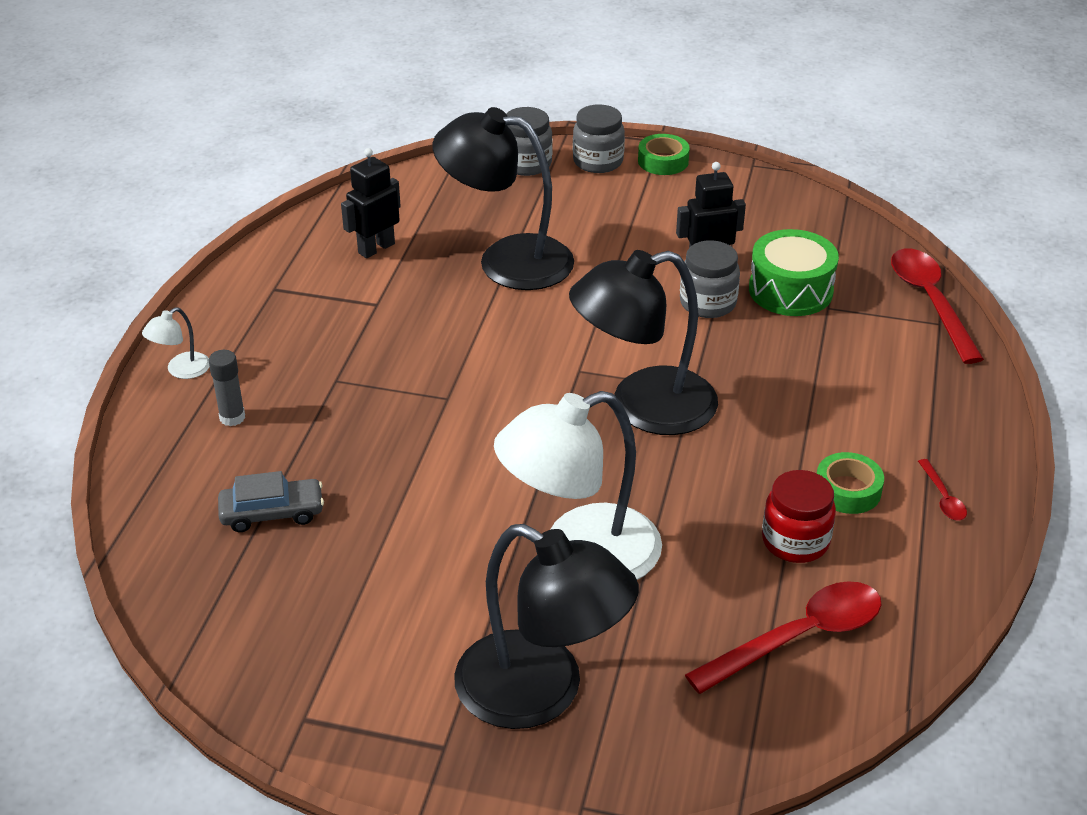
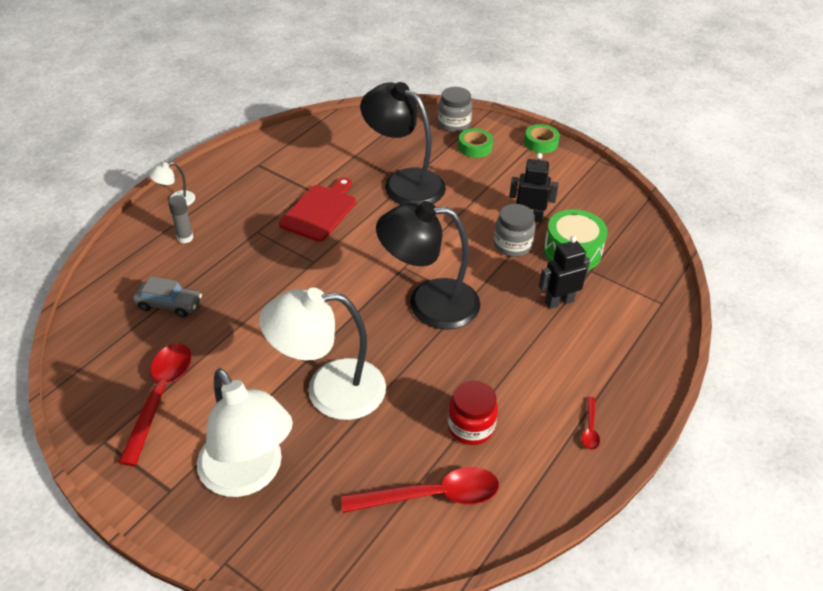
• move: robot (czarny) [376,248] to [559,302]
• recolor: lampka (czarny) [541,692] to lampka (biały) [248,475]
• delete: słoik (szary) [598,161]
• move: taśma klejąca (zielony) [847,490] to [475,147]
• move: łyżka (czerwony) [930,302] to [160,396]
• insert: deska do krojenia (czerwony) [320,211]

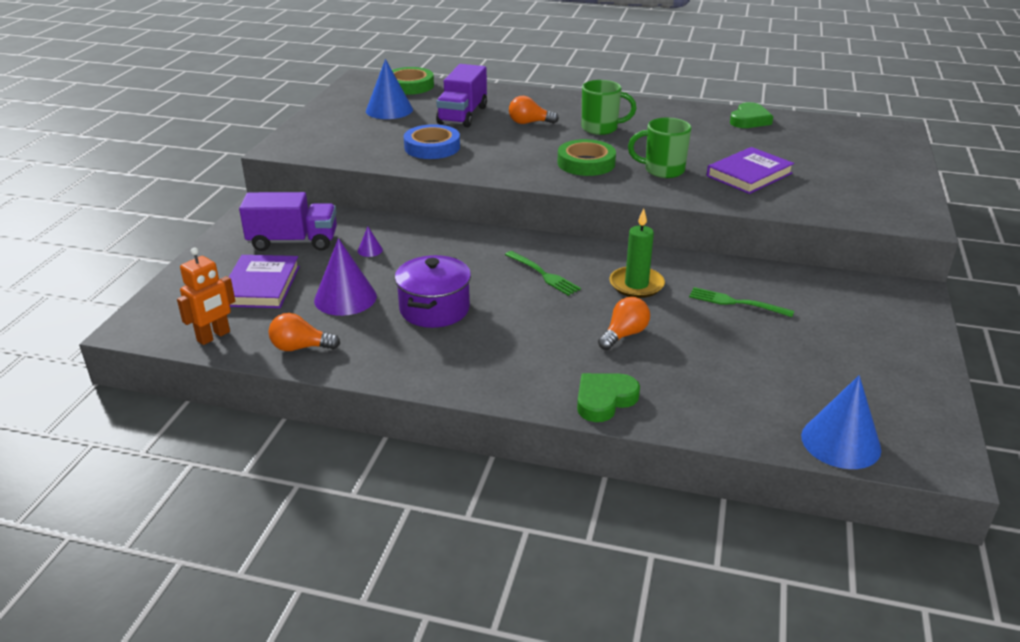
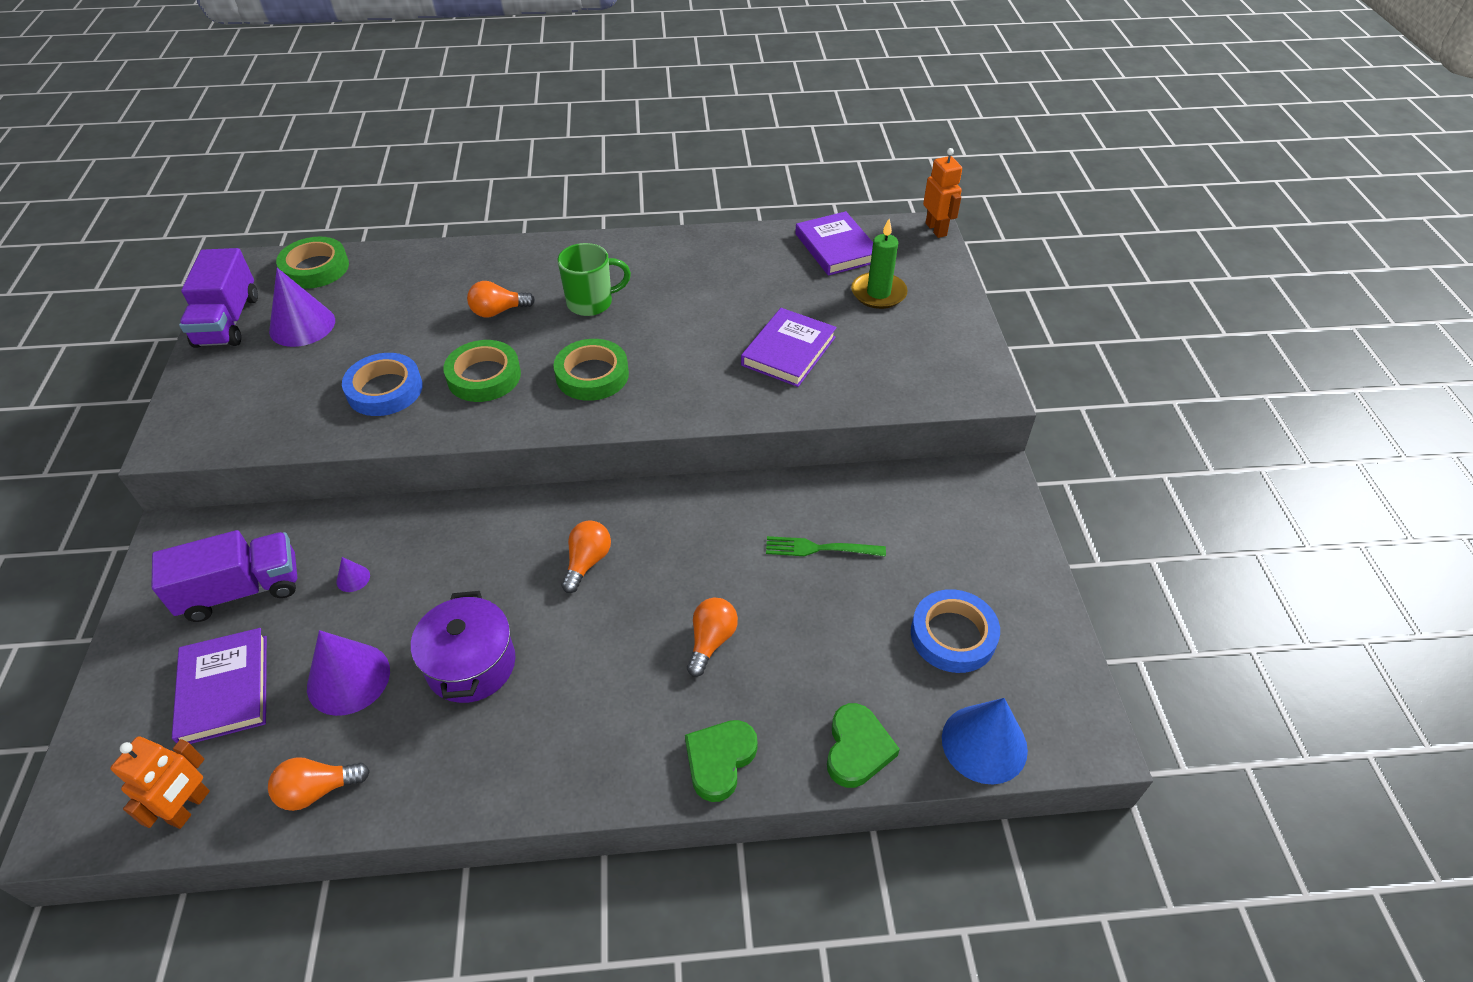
• recolor: stożek (niebieski) [389,110] to stożek (fioletowy) [302,325]
• move: ciężarówka (fioletowy) [462,115] to [228,321]
• replace: widelec (zielony) [543,274] to żarówka (pomarańczowy) [587,562]
• move: świeca (zielony) [636,285] to [878,293]
• delete: kubek (zielony) [662,170]
• move: serce (zielony) [749,120] to [857,749]
• insert: taśma klejąca (zielony) [484,376]
• insert: książka (fioletowy) [836,248]
• insert: taśma klejąca (niebieski) [953,635]
• insert: robot (pomarańczowy) [936,229]

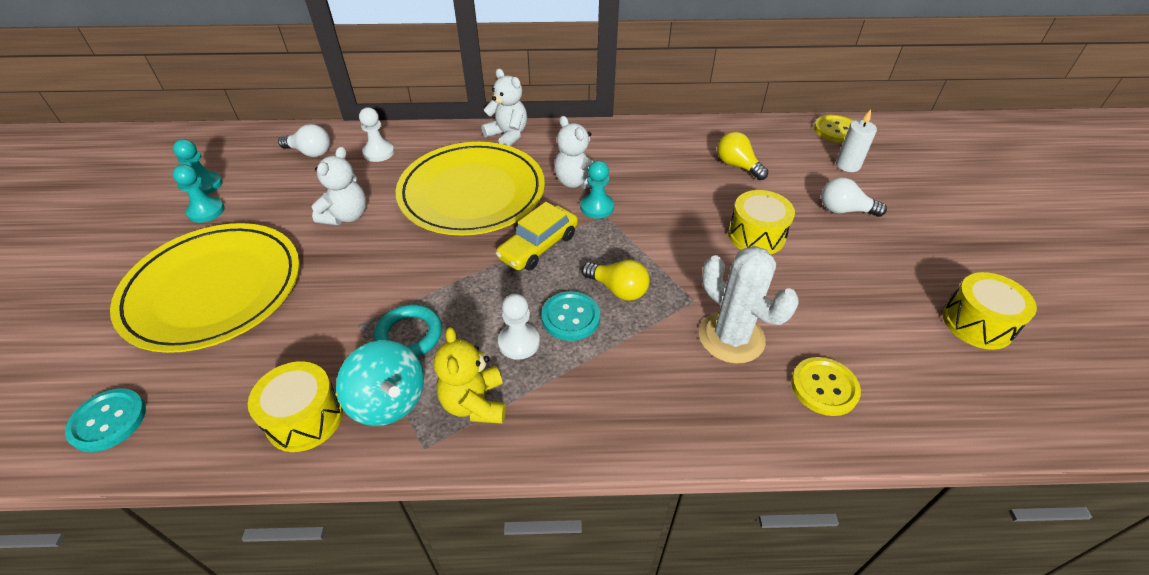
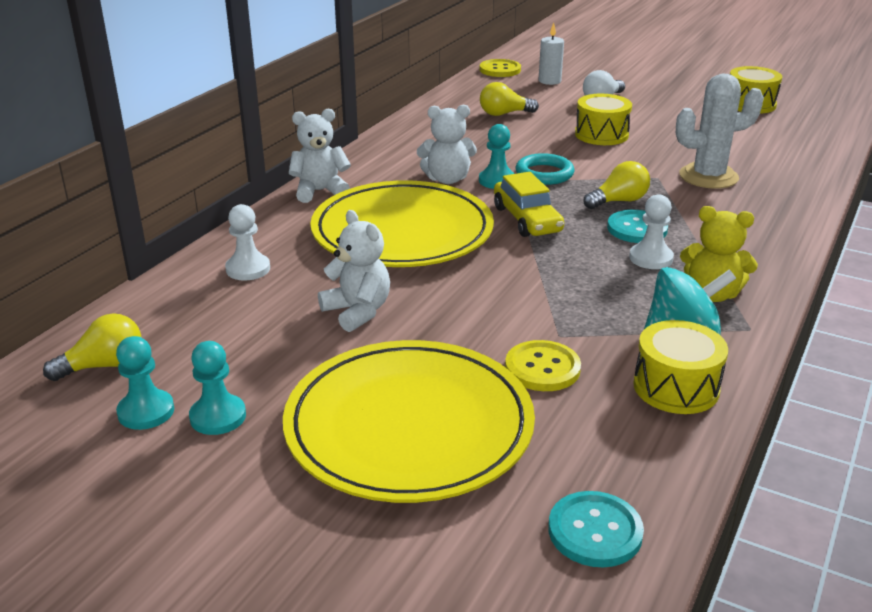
• delete: żarówka (biały) [310,152]
• move: pierścień (turkusowy) [409,335] to [544,174]
• move: guzik (żółty) [824,387] to [542,368]
• insert: żarówka (żółty) [104,365]

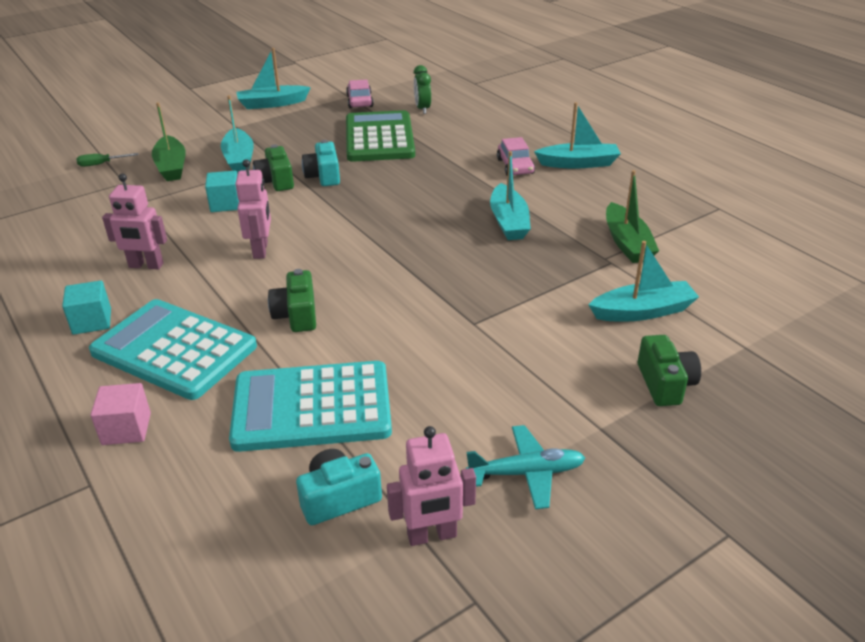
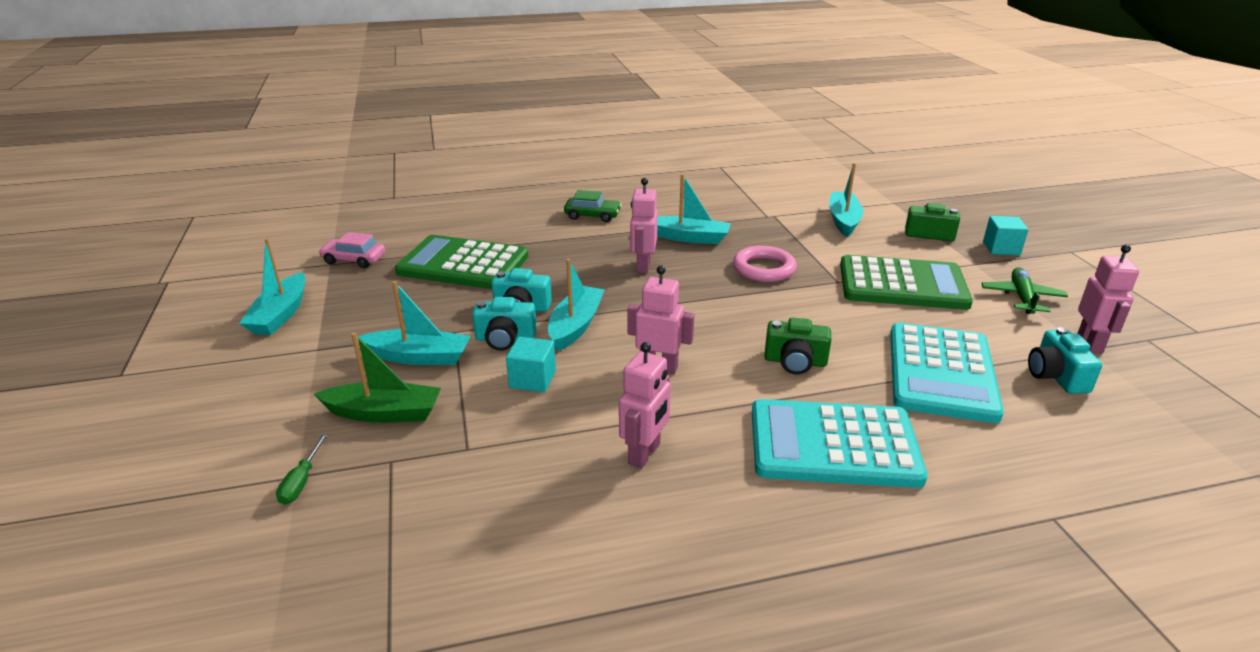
• move: sześcian (turkusowy) [92,321] to [1001,248]
• rotate: kalkulator (turkusowy) [174,349] = [833,444] 45 degrees clockwise
• delete: sześcian (różowy) [126,429]
• recolor: aparat fotograficzny (zielony) [276,181] to aparat fotograficzny (turkusowy) [505,339]
• delete: budzik (zielony) [422,109]
• recolor: samolot (turkusowy) [527,473] to samolot (zielony) [1021,297]
• recolor: samochód (różowy) [515,166] to samochód (zielony) [592,215]
• move: łódka (turkusowy) [578,163] to [575,326]
• delete: łódka (zielony) [627,243]
• insert: robot (różowy) [643,266]
• insert: pierścień (różowy) [764,269]
• insert: kalkulator (zielony) [902,284]

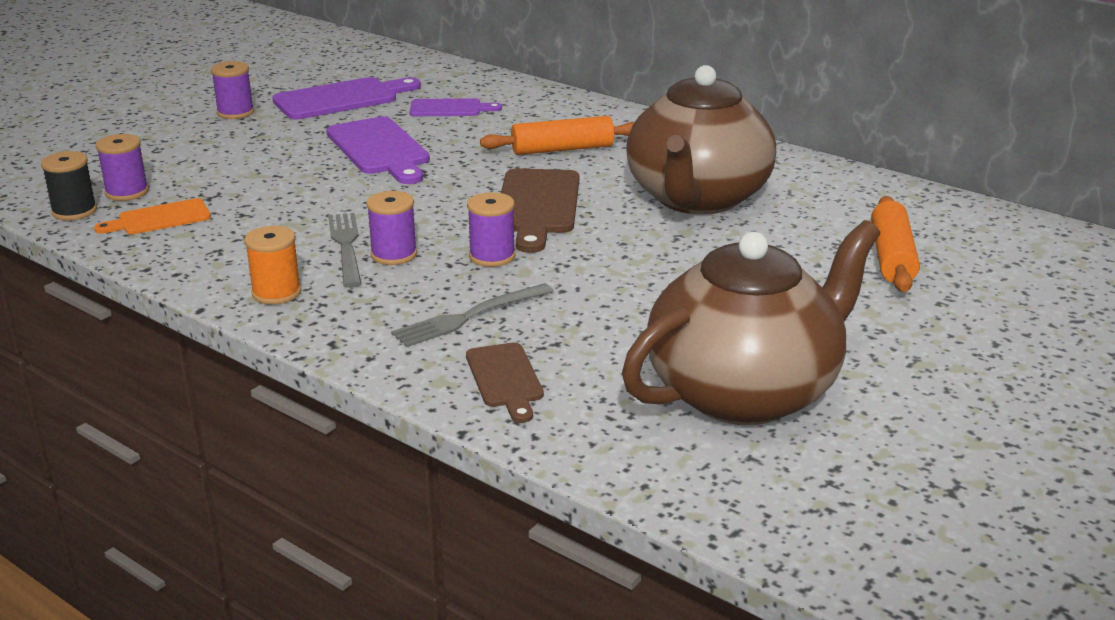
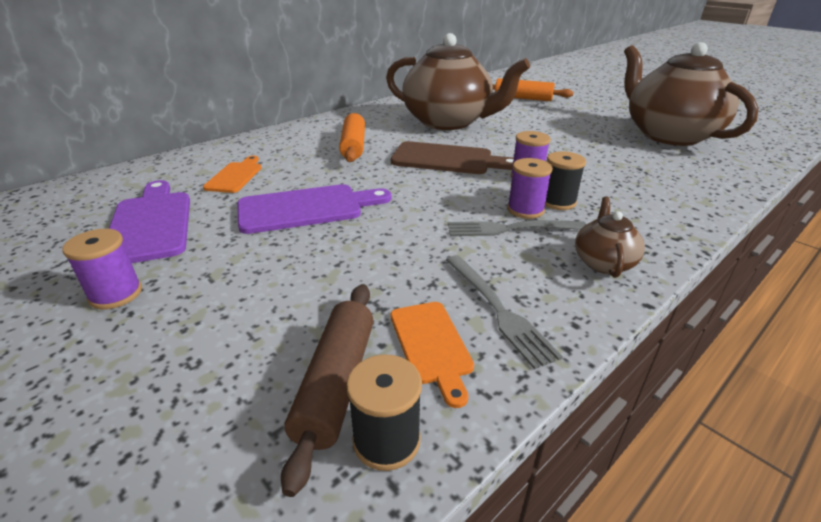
• replace: szpulka (fioletowy) [127,192] to wałek do ciasta (brązowy) [336,383]
• replace: szpulka (pomarańczowy) [276,293] to imbryk (brązowy) [603,262]
• move: widelec (szary) [469,317] to [498,310]
• recolor: deska do krojenia (fioletowy) [450,108] to deska do krojenia (pomarańczowy) [235,176]
• delete: deska do krojenia (brązowy) [505,379]
• insert: szpulka (czarny) [557,202]

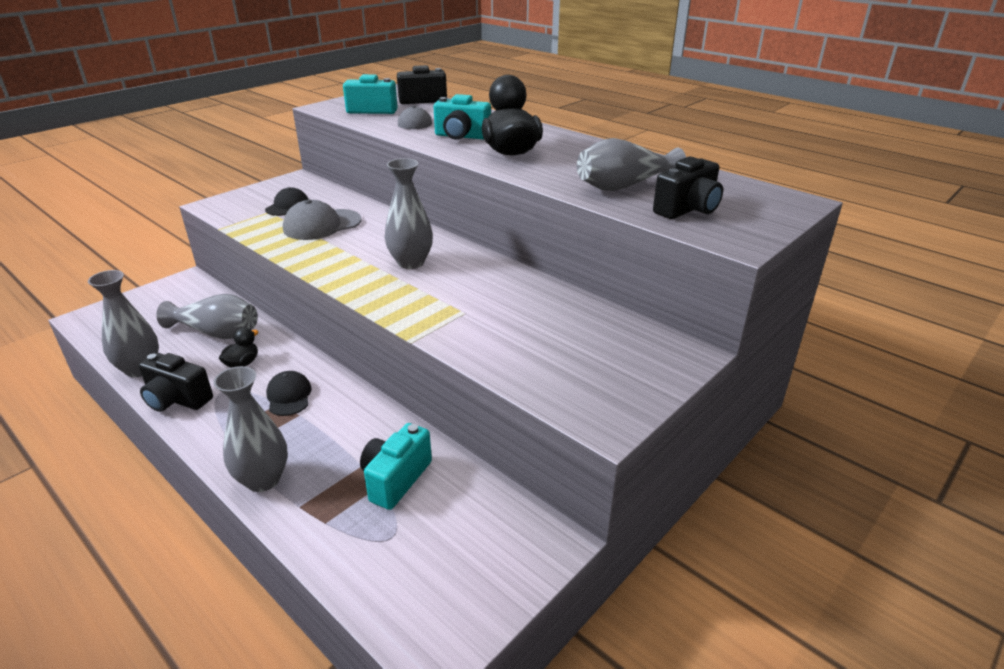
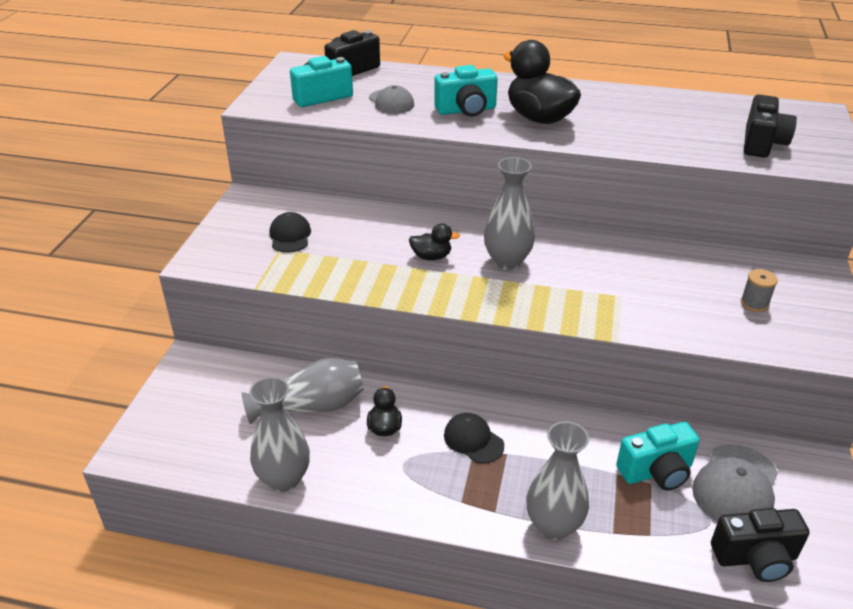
• move: aparat fotograficzny (czarny) [177,399] to [755,558]
• move: czapka (szary) [322,225] to [735,486]
• rotate: aparat fotograficzny (turkusowy) [395,479] = [656,471] 105 degrees counterclockwise
• delete: wazon (szary) [623,186]
• insert: kaczka (czarny) [431,256]
• insert: szpulka (szary) [754,303]

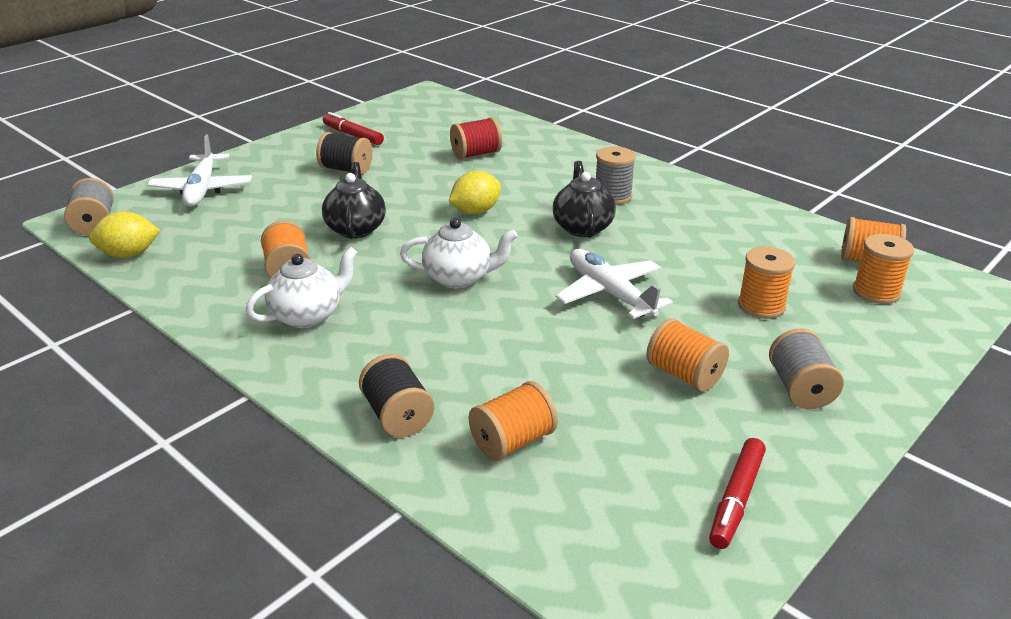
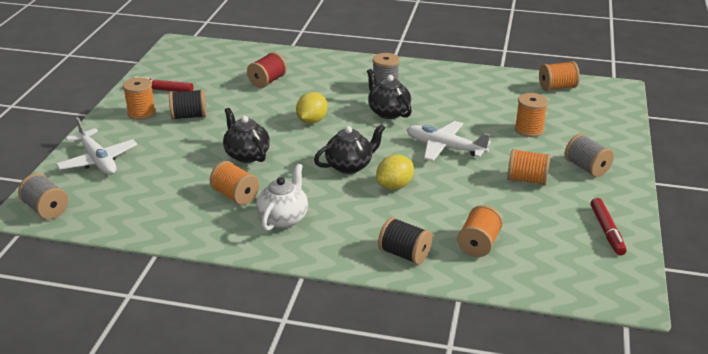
• move: cytryna (żółty) [129,254] to [394,186]
• recolor: imbryk (biały) [459,278] to imbryk (czarny) [349,166]
• move: szpulka (pomarańczowy) [876,292] to [141,113]

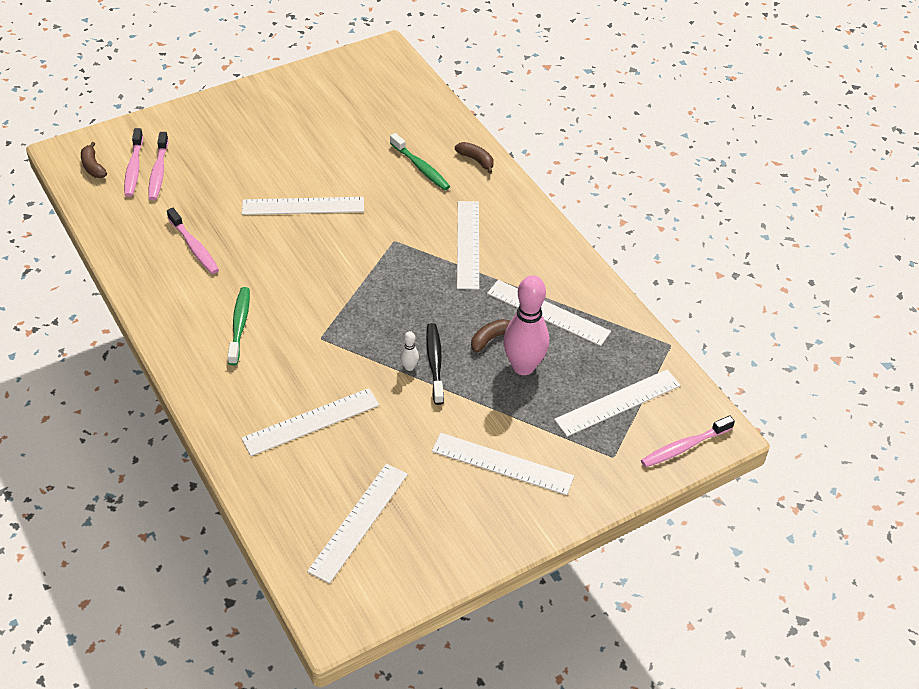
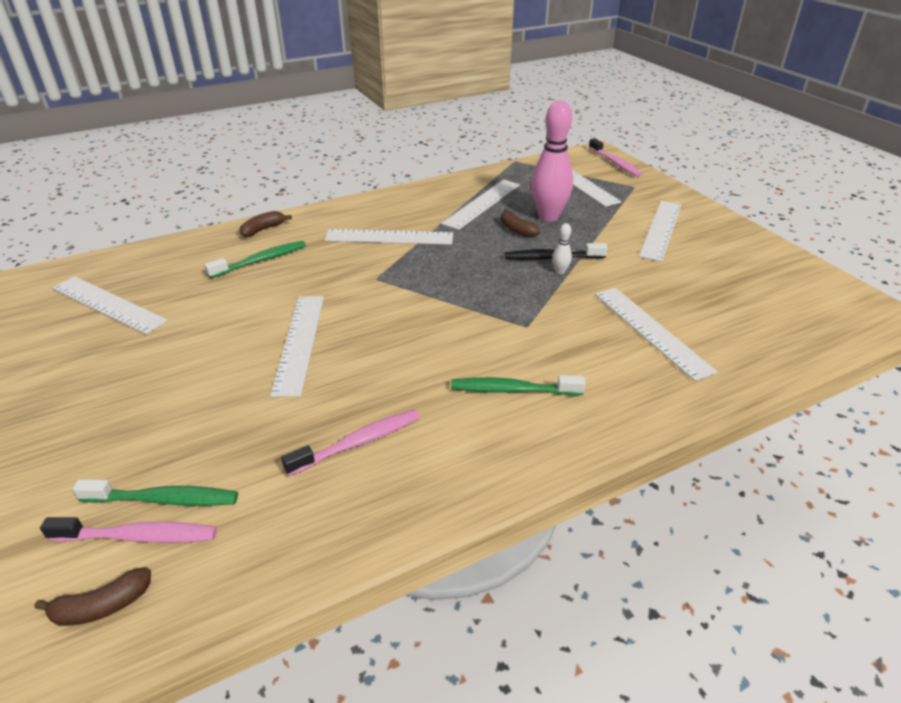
• recolor: szczoteczka do zębów (różowy) [158,172] to szczoteczka do zębów (zielony) [164,499]
• move: linijka (biały) [358,521] to [108,304]

